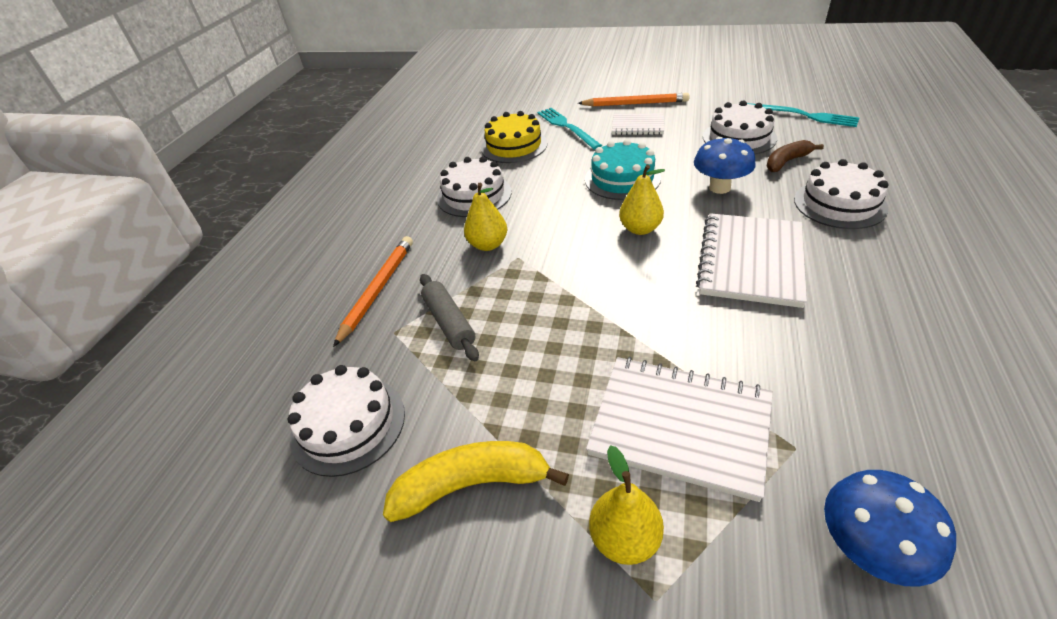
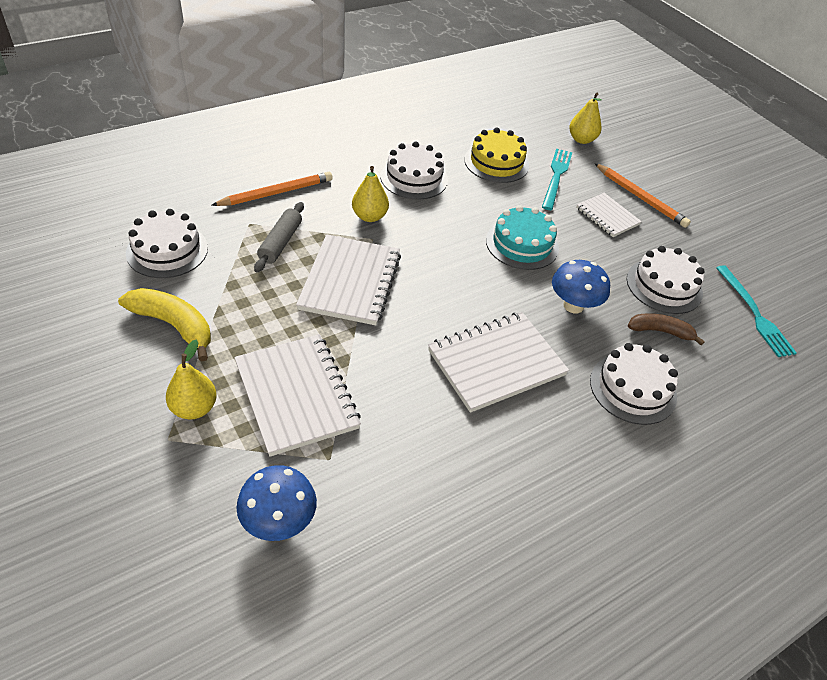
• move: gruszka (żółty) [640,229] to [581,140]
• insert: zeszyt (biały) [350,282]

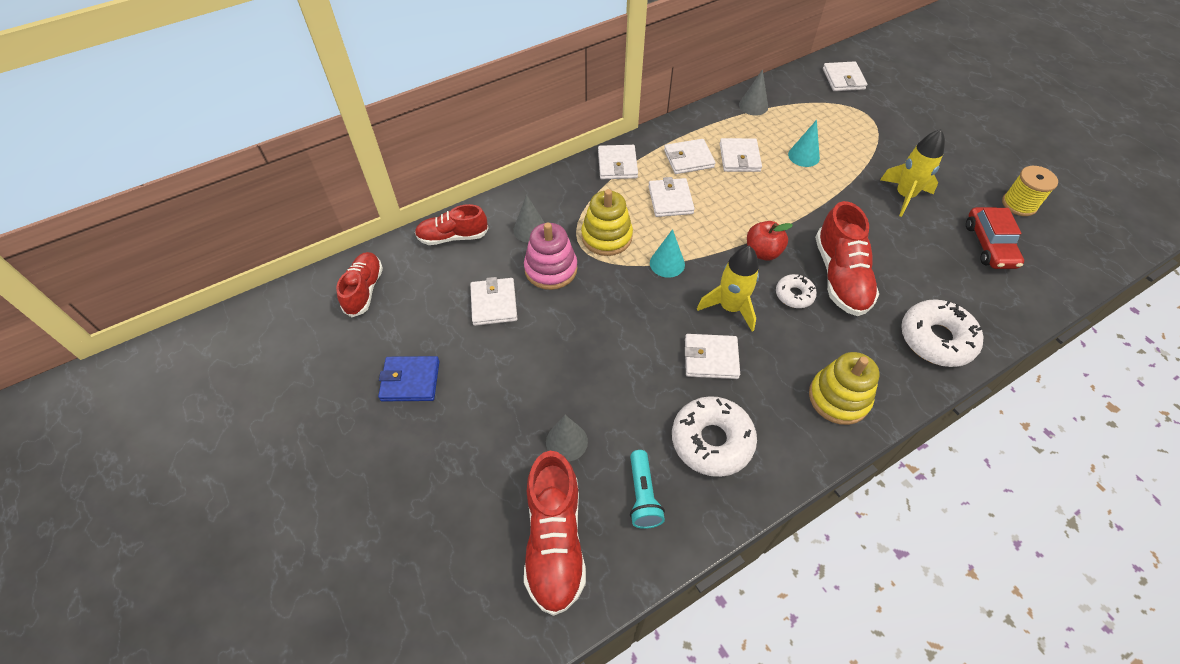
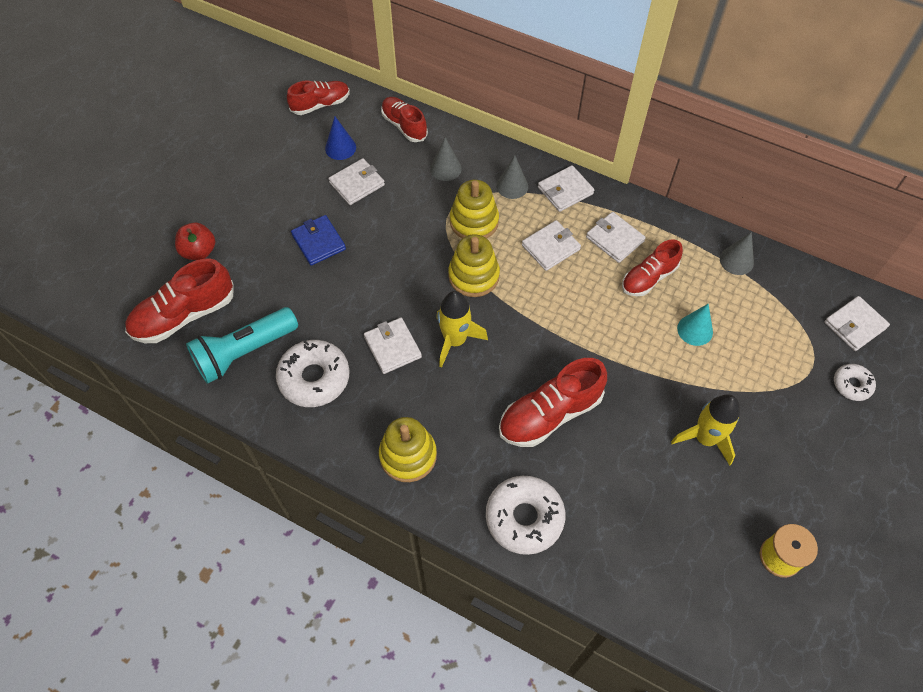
• move: portfel (niebieski) [410,381] to [318,242]
• delete: zabawka nakładanka (różowy) [551,269]
• move: stożek (szary) [566,441] to [512,186]
• resize: latarka (turkusowy) [643,495] = [244,352] x1.72
• replace: stożek (turkusowy) [667,263] to zabawka nakładanka (żółty) [473,276]
• replace: portfel (biały) [739,158] to but (czerwony) [649,278]
• move: jabłko (czerwony) [762,252] to [199,251]
• move: donut (biały) [794,295] to [852,385]
• delete: samochód (czerwony) [989,245]
• insert: stożek (niebieski) [340,148]

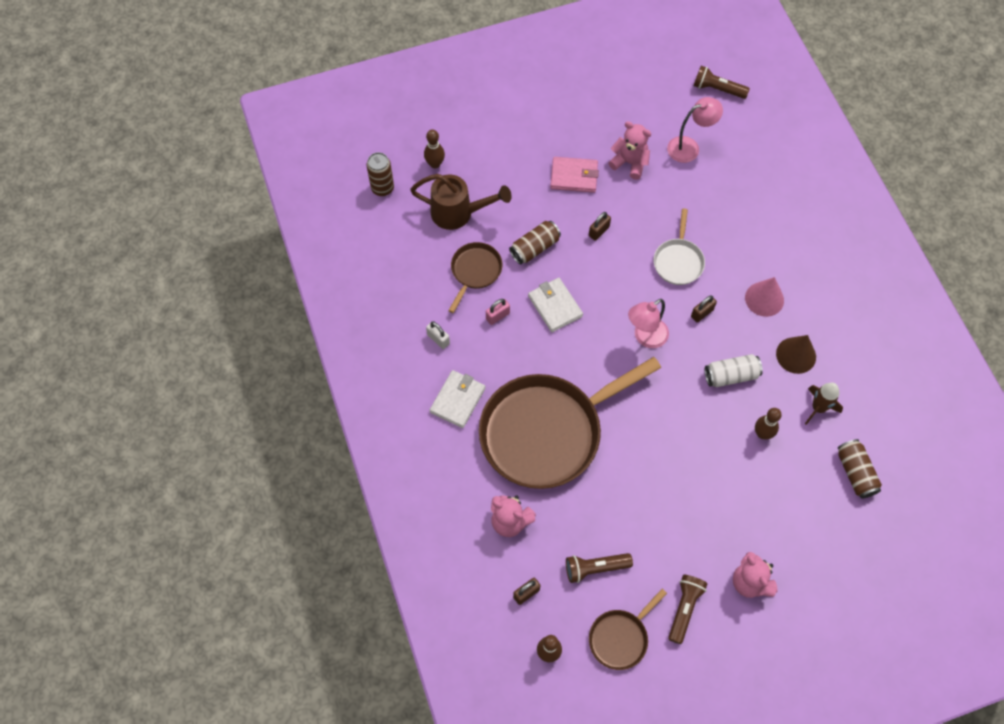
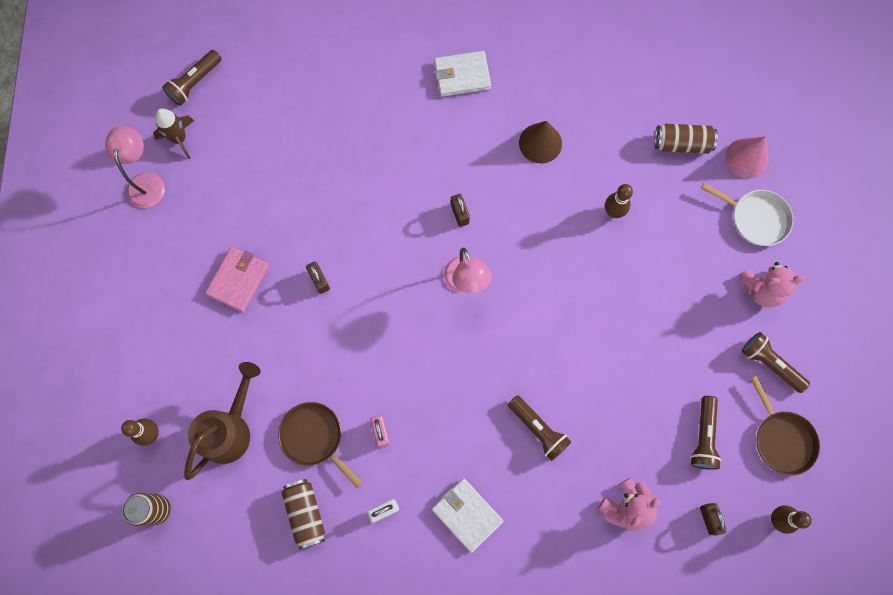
• replace: patelnia (brązowy) [547,432] to latarka (brązowy) [538,429]
• move: puszka (brązowy) [534,248] to [305,513]
• move: portfel (biały) [555,306] to [462,76]
• delete: miś (różowy) [630,163]
• move: patelnia (biały) [678,261] to [756,218]
• move: lampka (różowy) [689,147] to [146,182]
• delete: puszka (biały) [731,375]
• move: stożek (różowy) [764,299] to [747,158]
• move: rakieta (brązowy) [818,408] to [179,139]

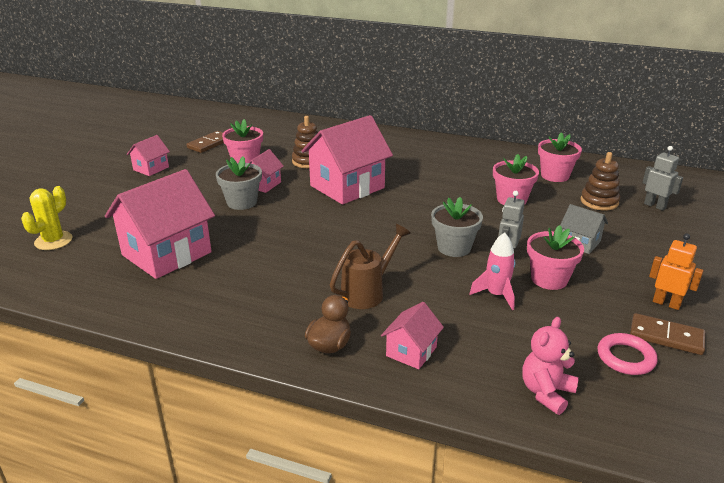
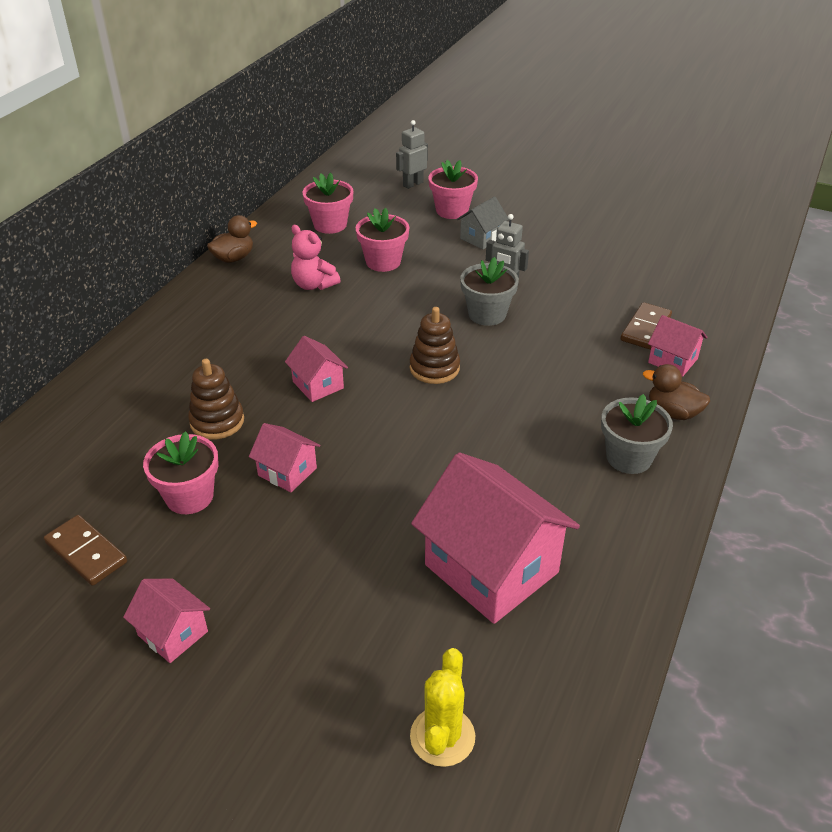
• rotate: kaktus (żółty) [53,241] = [442,736] 75 degrees clockwise
• move: doniczka (szary) [242,202] to [629,458]
• resize: domek (różowy) [347,187] = [318,385] x0.49
• delete: konewka (brązowy) [368,292]
• delete: rakieta (różowy) [496,295]
• move: miś (różowy) [546,393] to [313,285]
• move: doniczka (różowy) [549,279] to [452,211]
• move: zabawka nakładanka (brązowy) [599,202] to [434,368]
• delete: pierścień (różowy) [625,358]
• move: kostka domina (brązowy) [666,337] to [646,328]
• delete: robot (pomarańczowy) [666,303]
• insert: kaczka (brązowy) [233,258]

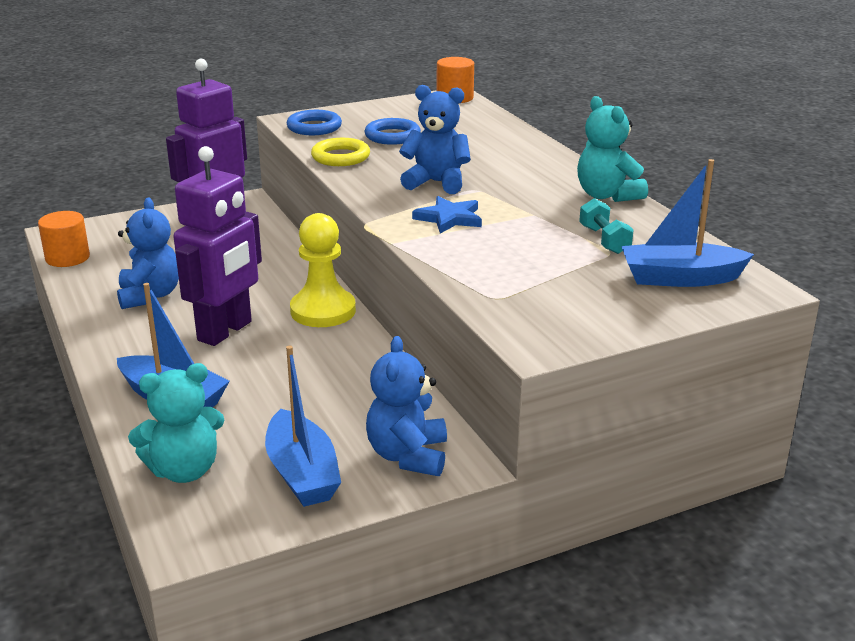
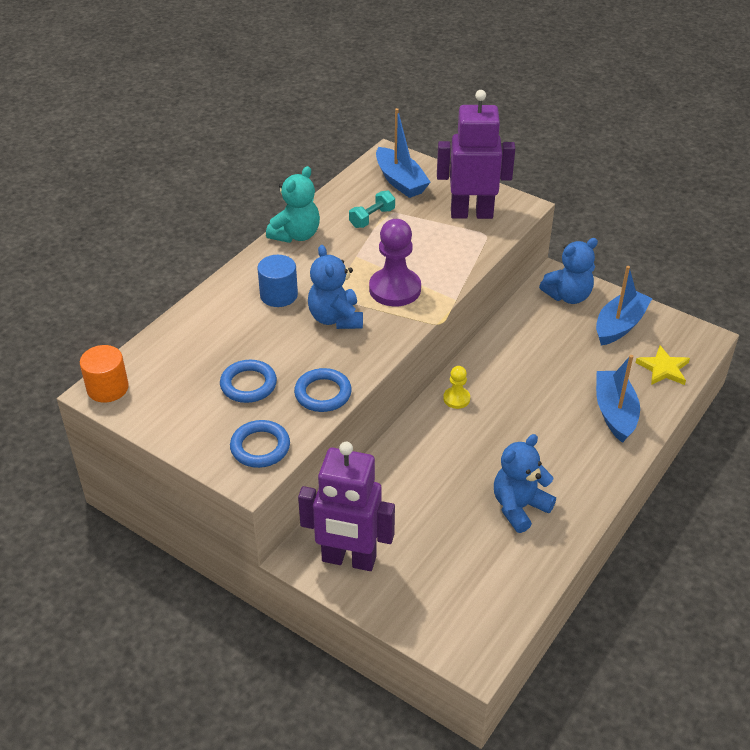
• delete: walec (pomarańczowy) [67,258]
• replace: miś (turkusowy) [184,470] to gwiazda (żółty) [663,368]
• move: robot (fioletowy) [225,331] to [471,213]
• resize: pionek (żółty) [323,311] = [456,399] x0.51
• recolor: pierścień (żółty) [340,157] to pierścień (niebieski) [323,393]
• replace: gwiazda (niebieski) [449,218] to pionek (fioletowy) [395,289]
• insert: walec (niebieski) [279,295]

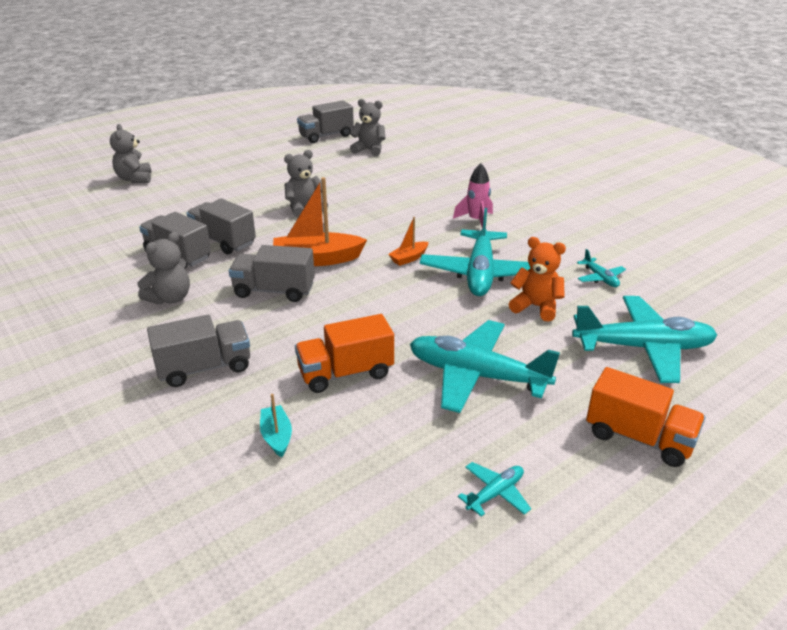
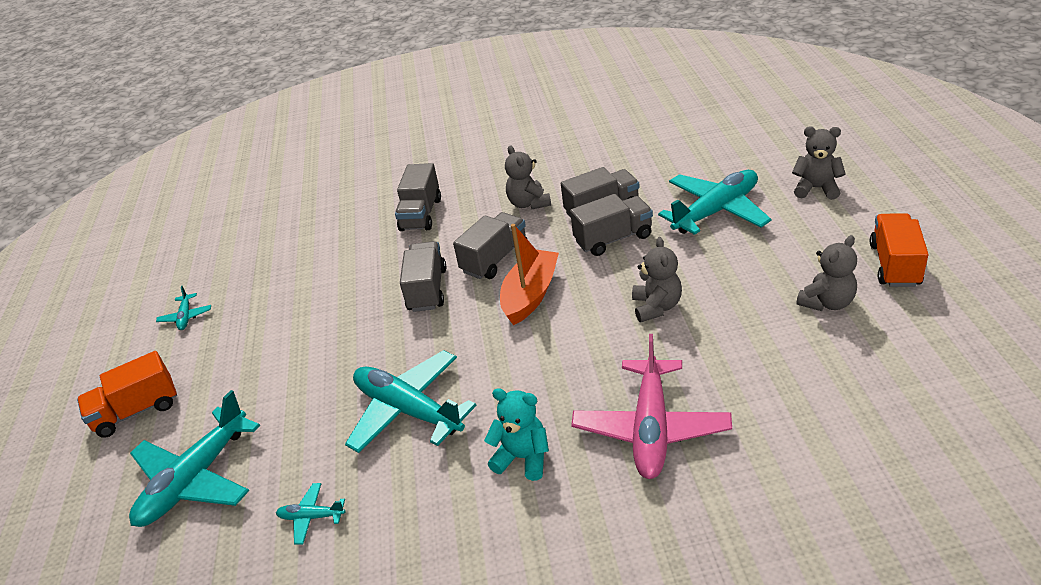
• delete: łódka (turkusowy) [276,436]
• move: ciężarówka (pomarańczowy) [345,373] to [894,265]
• move: ciężarówka (szary) [326,136] to [427,290]
• move: miś (szary) [369,150] to [827,302]
• delete: łódka (pomarańczowy) [409,258]
• move: samolot (turkusowy) [476,375] to [716,211]
• replace: rakieta (różowy) [476,221] to miś (turkusowy) [523,458]
• delete: miś (pomarańczowy) [536,307]
• insert: samolot (różowy) [651,428]

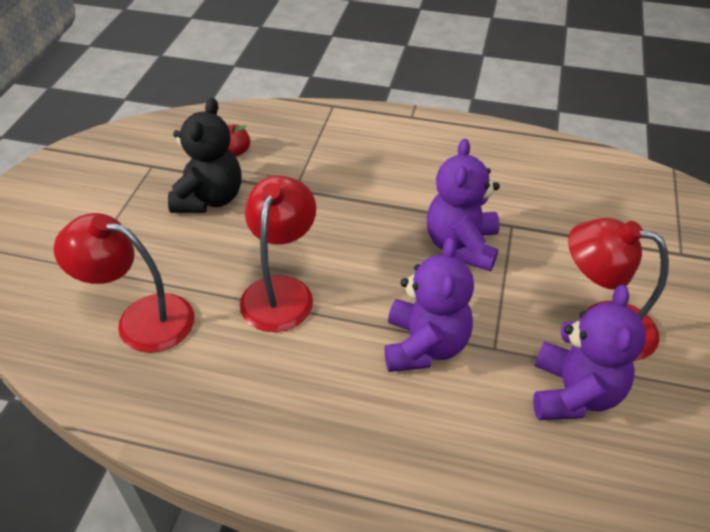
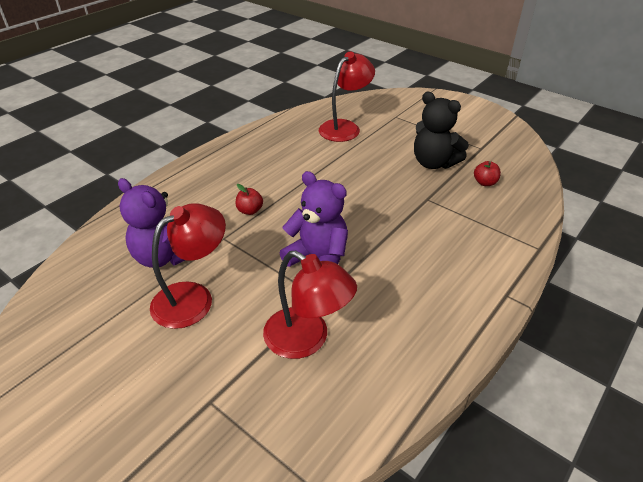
• move: lampka (czerwony) [281,291] to [307,340]
• replace: miś (fioletowy) [424,346] to jabłko (czerwony) [250,211]

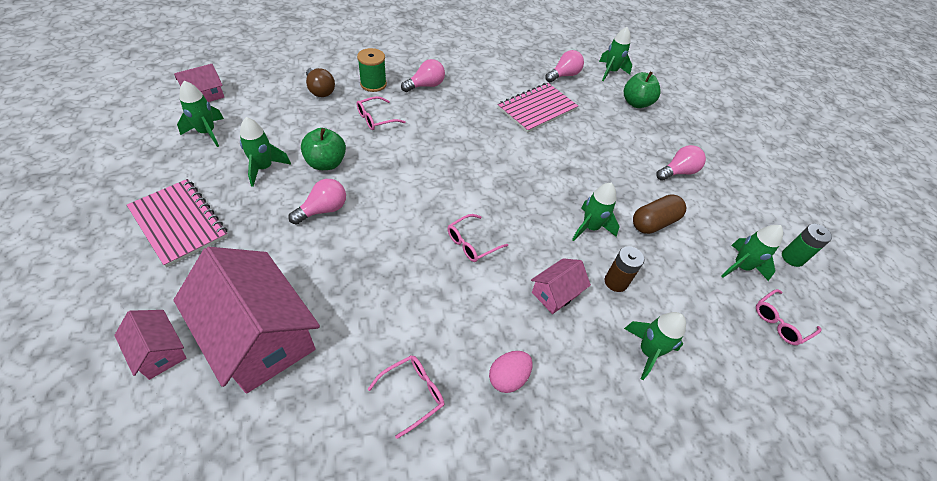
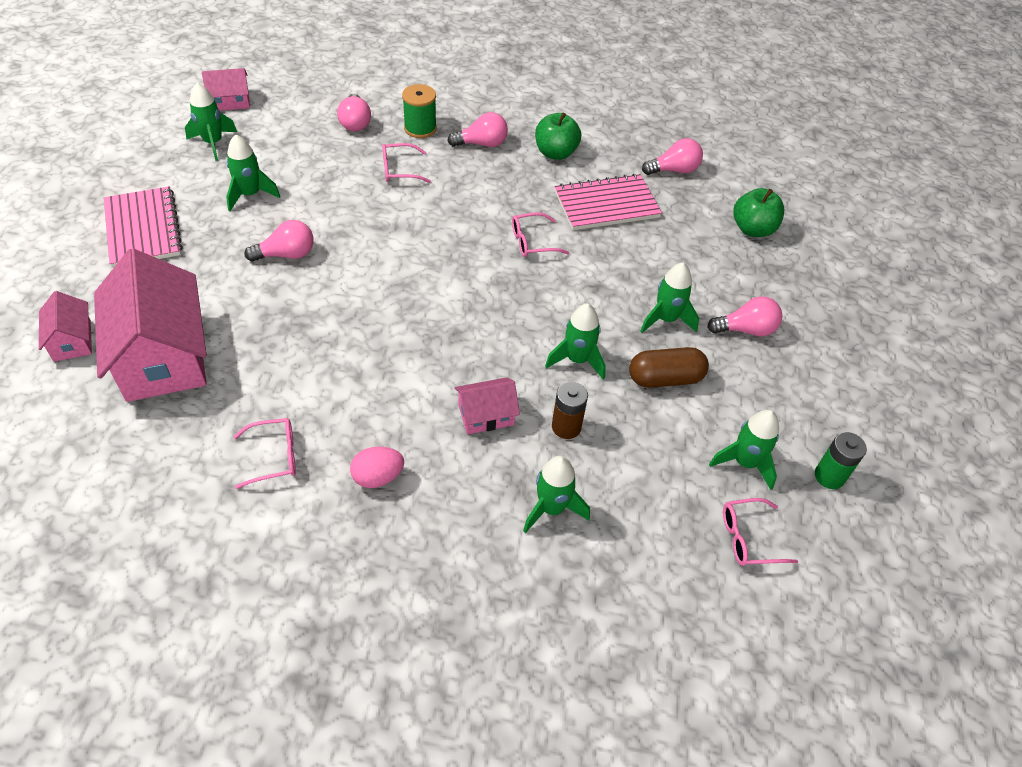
• move: jabłko (zielony) [326,163] to [555,153]
• recolor: żarówka (brązowy) [320,90] to żarówka (różowy) [355,123]
• move: okulary (różowy) [472,243] to [532,242]
• move: rakieta (zielony) [610,72] to [666,319]

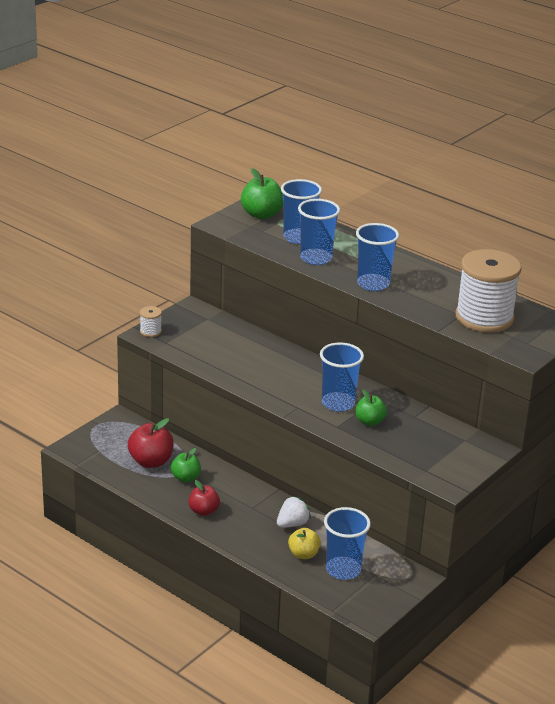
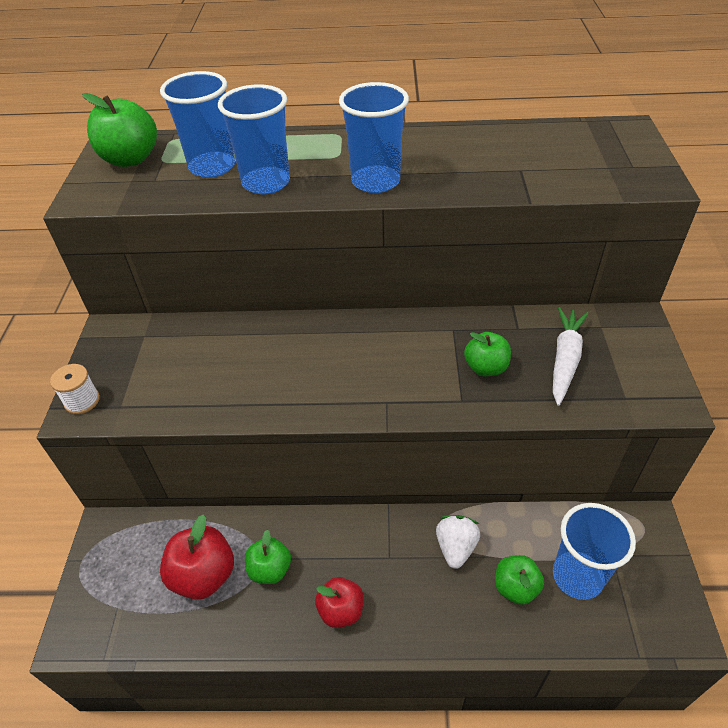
• recolor: jabłko (żółty) [303,554] to jabłko (zielony) [515,587]
• delete: szklanka (niebieski) [338,403]
• delete: szpulka (biały) [484,317]
• insert: marchewka (biały) [565,359]

